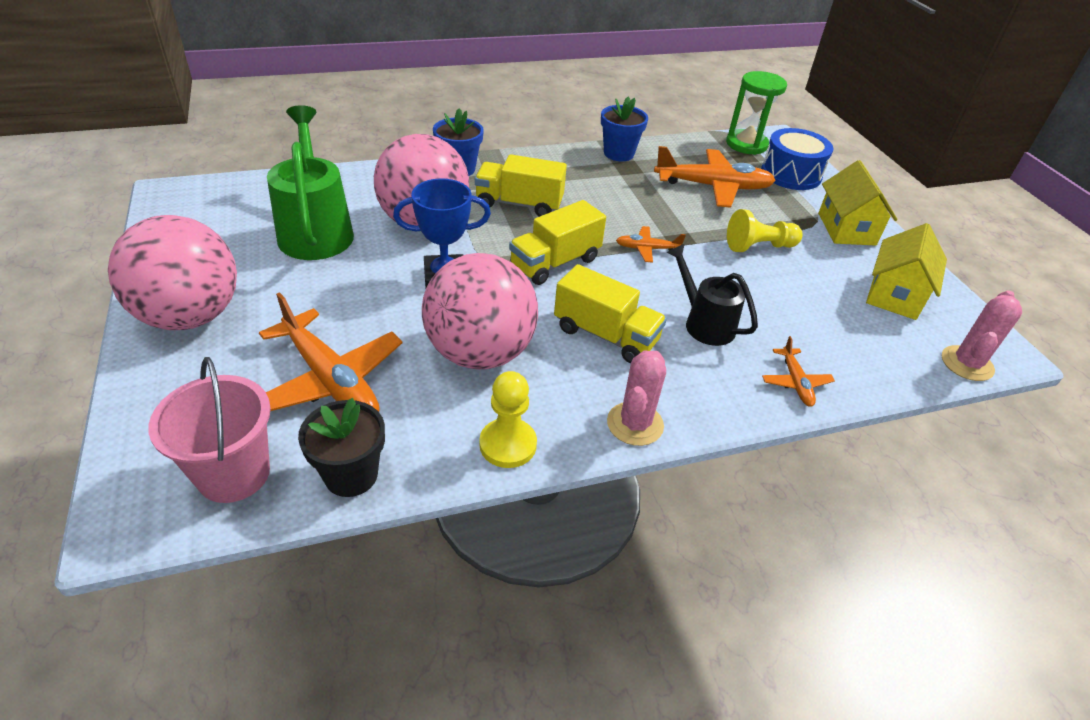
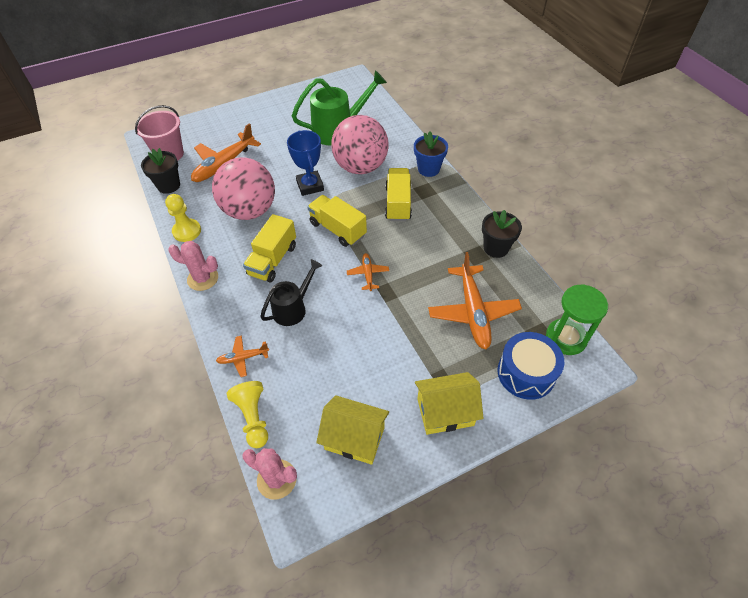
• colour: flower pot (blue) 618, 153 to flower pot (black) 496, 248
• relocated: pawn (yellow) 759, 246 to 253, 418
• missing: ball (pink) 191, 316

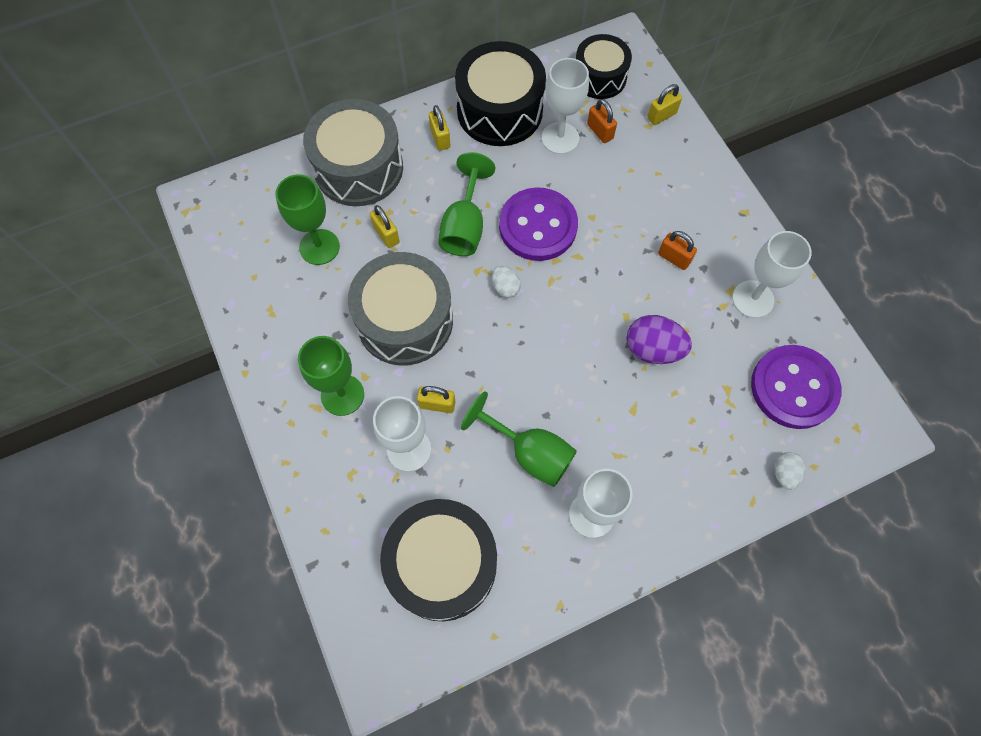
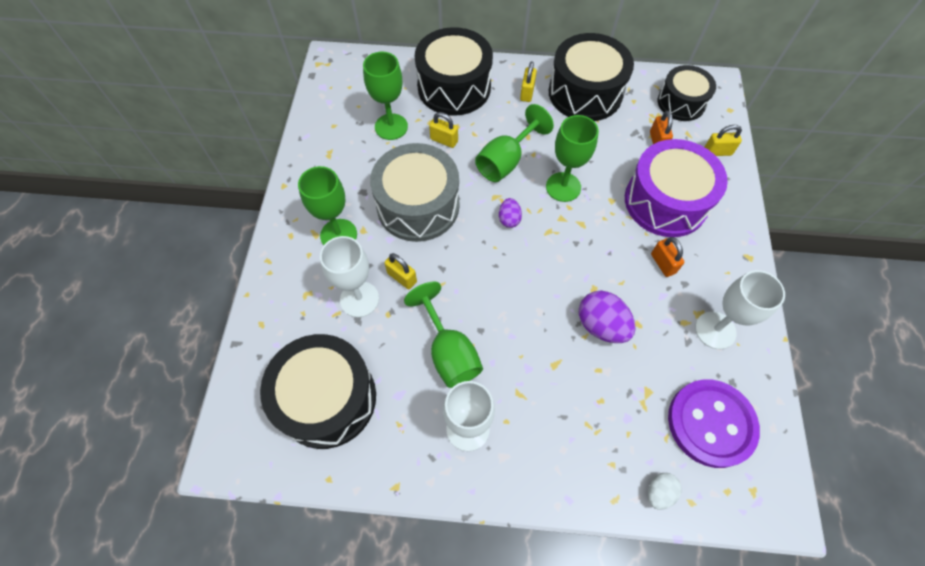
• missing: goblet (white) 560, 138
• colour: drum (grey) 359, 168 to drum (black) 454, 87
• exchanged: button (purple) 538, 226 to goblet (green) 563, 187
• spun: padlock (yellow) 386, 235 = 444, 140 60 degrees counterclockwise
• colour: egg (white) 505, 287 to egg (purple) 509, 219
• appeared: drum (purple) 665, 201

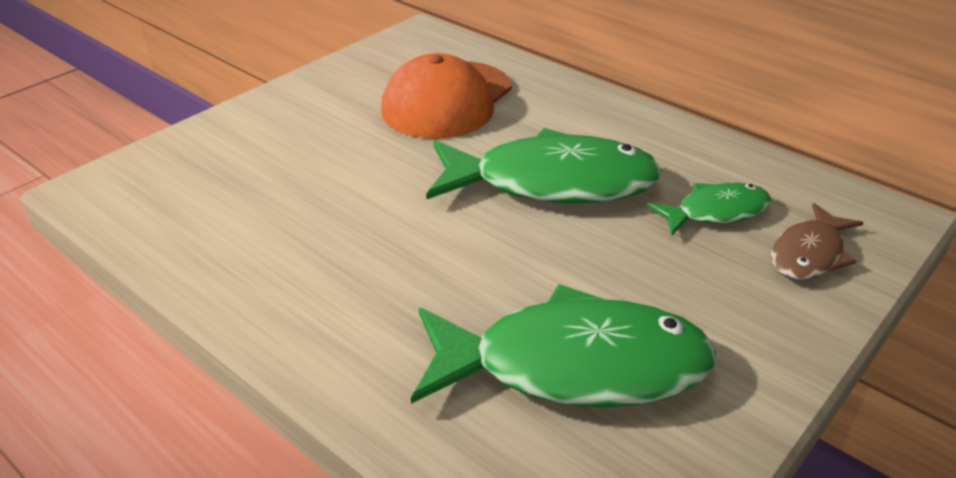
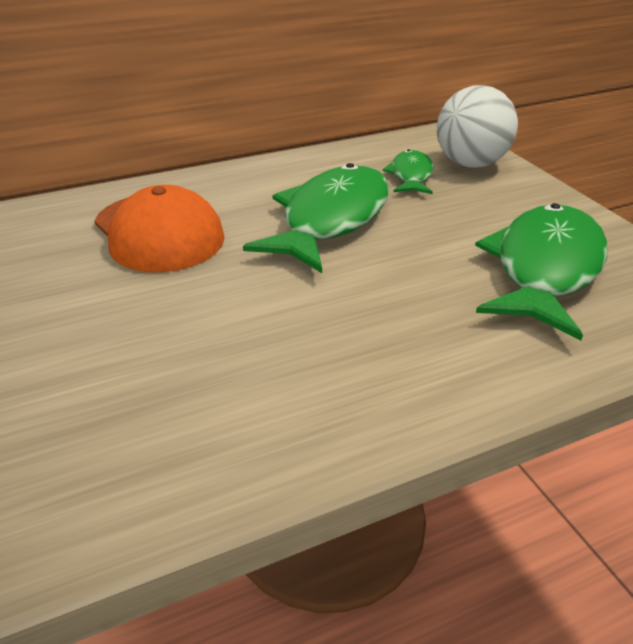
• exchanged: fish (brown) 809, 254 to ball (white) 470, 164

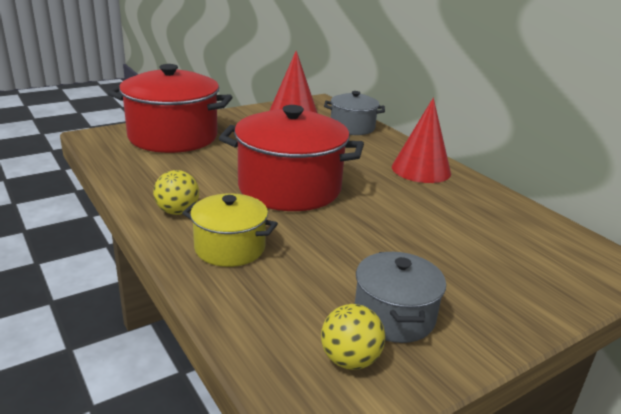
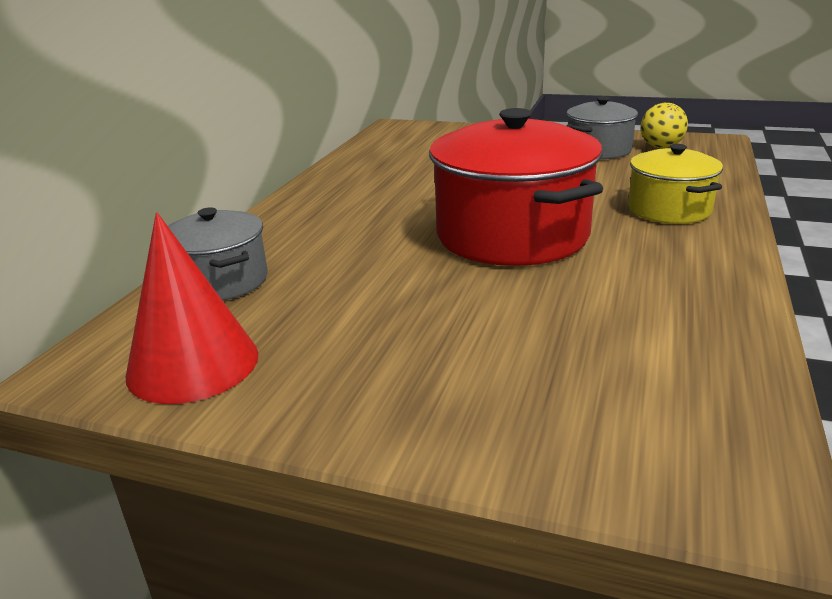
• missing: pot (red) 173, 137
• missing: cone (red) 421, 169
• missing: ball (yellow) 177, 211

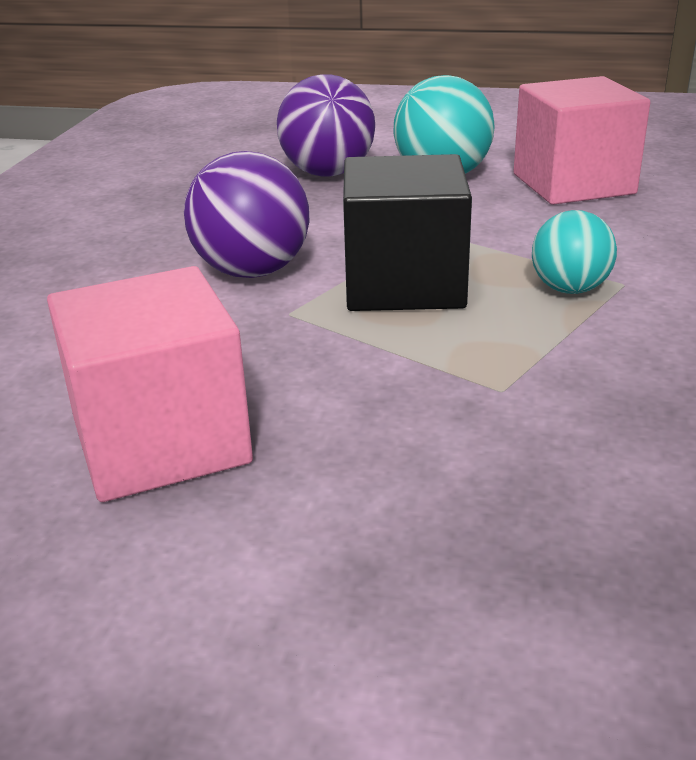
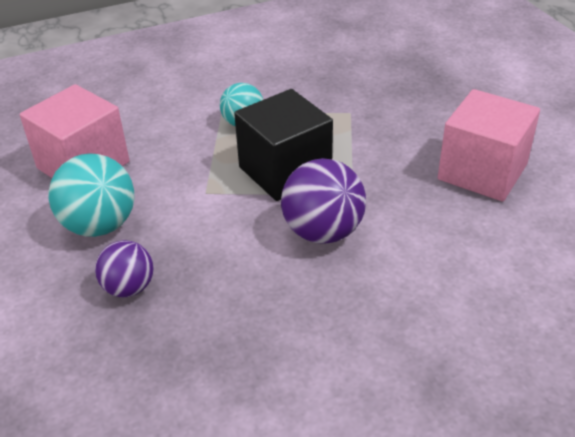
• size: ball (purple) 327, 173 = 129, 288 x0.63

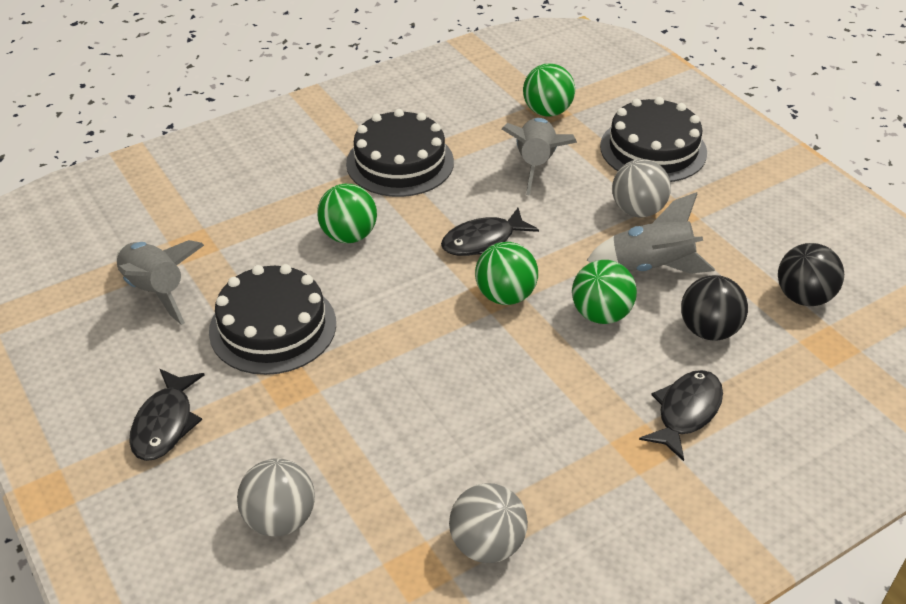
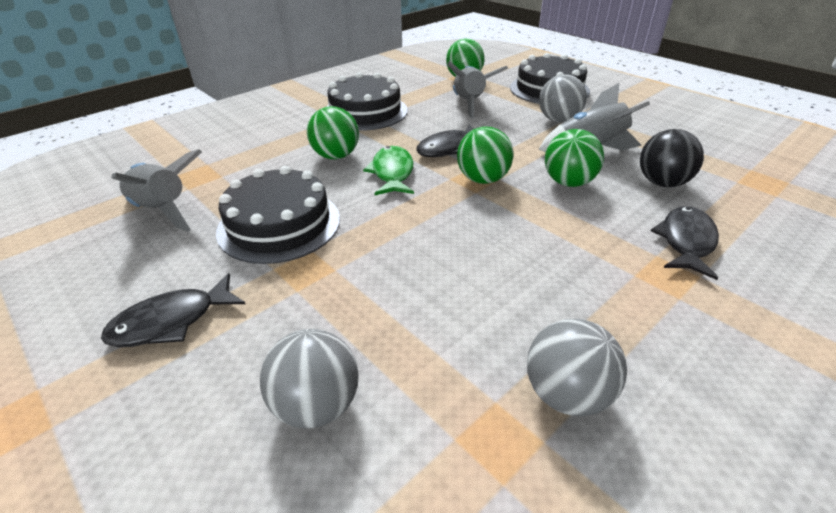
• missing: ball (black) 803, 297
• spun: fish (black) 165, 423 = 171, 321 60 degrees clockwise
• appeared: fish (green) 392, 173

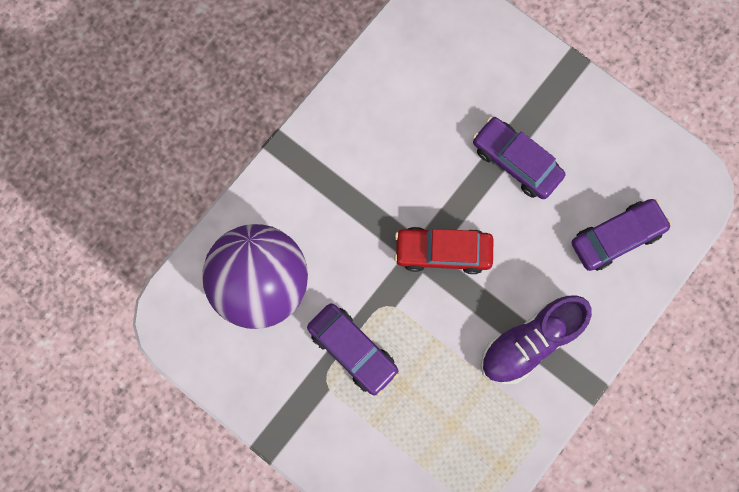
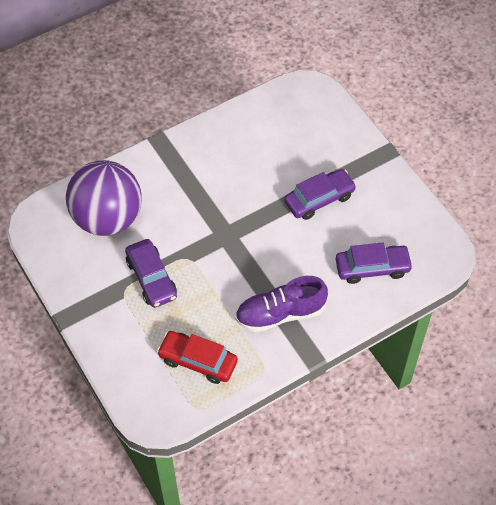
• spun: car (purple) 516, 162 = 319, 199 90 degrees clockwise
• relocated: car (red) 443, 252 to 198, 361

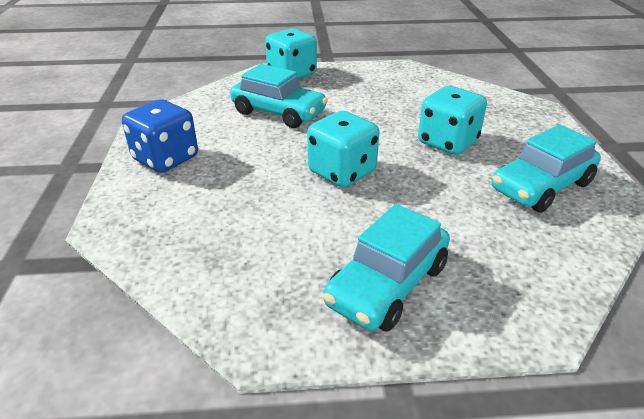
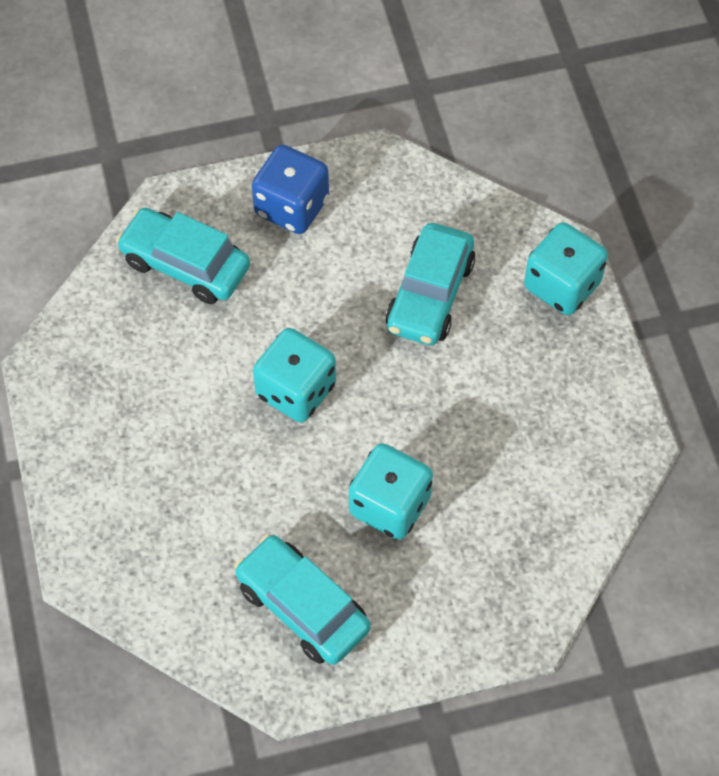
• relocated: car (turquoise) 387, 284 to 185, 264

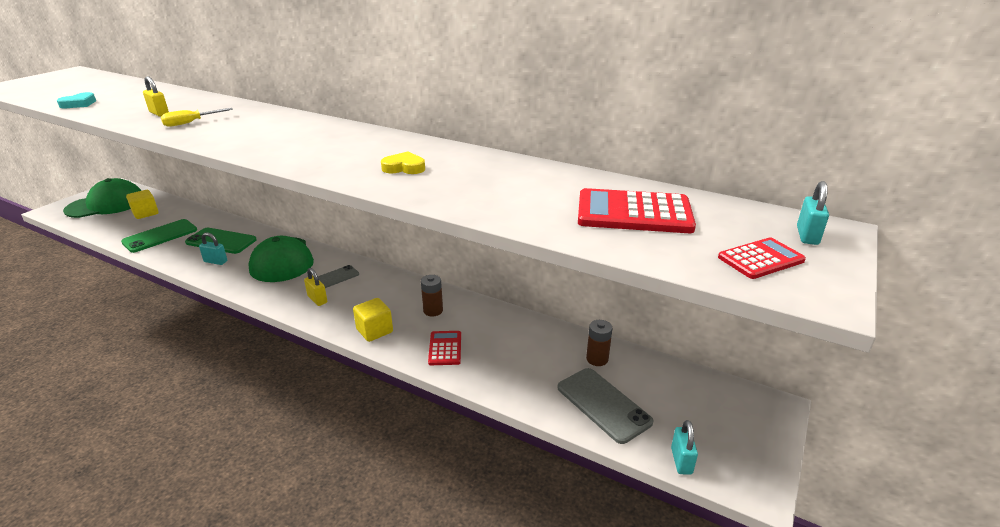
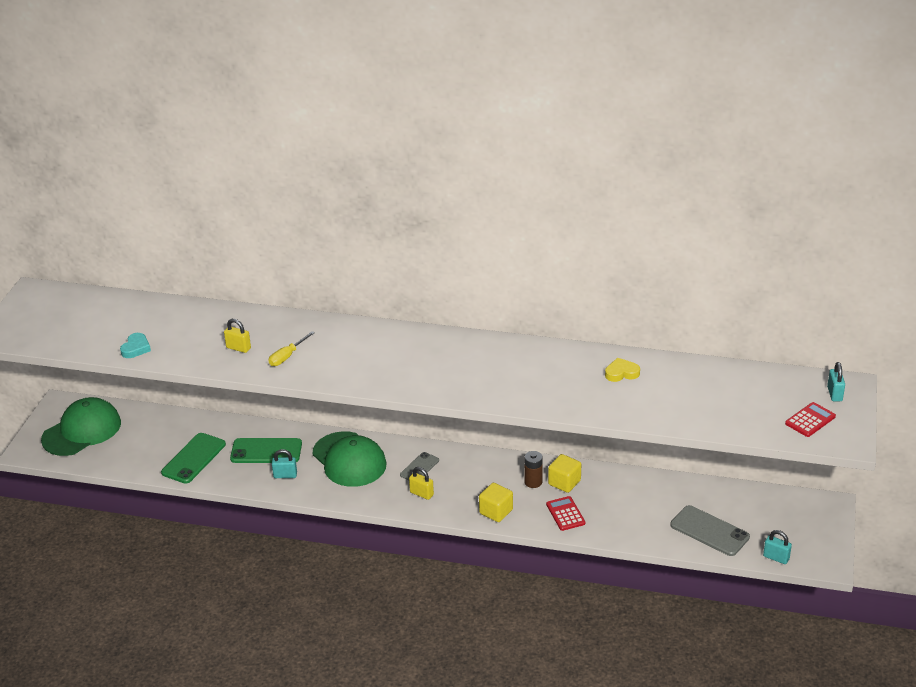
• relocated: heart (yellow) 404, 168 to 621, 373
• missing: calculator (red) 634, 213
• relocated: cube (yellow) 145, 213 to 564, 482
• missing: battery (brown) 597, 359
• spun: padlock (turquoise) 681, 461 = 776, 557 45 degrees counterclockwise

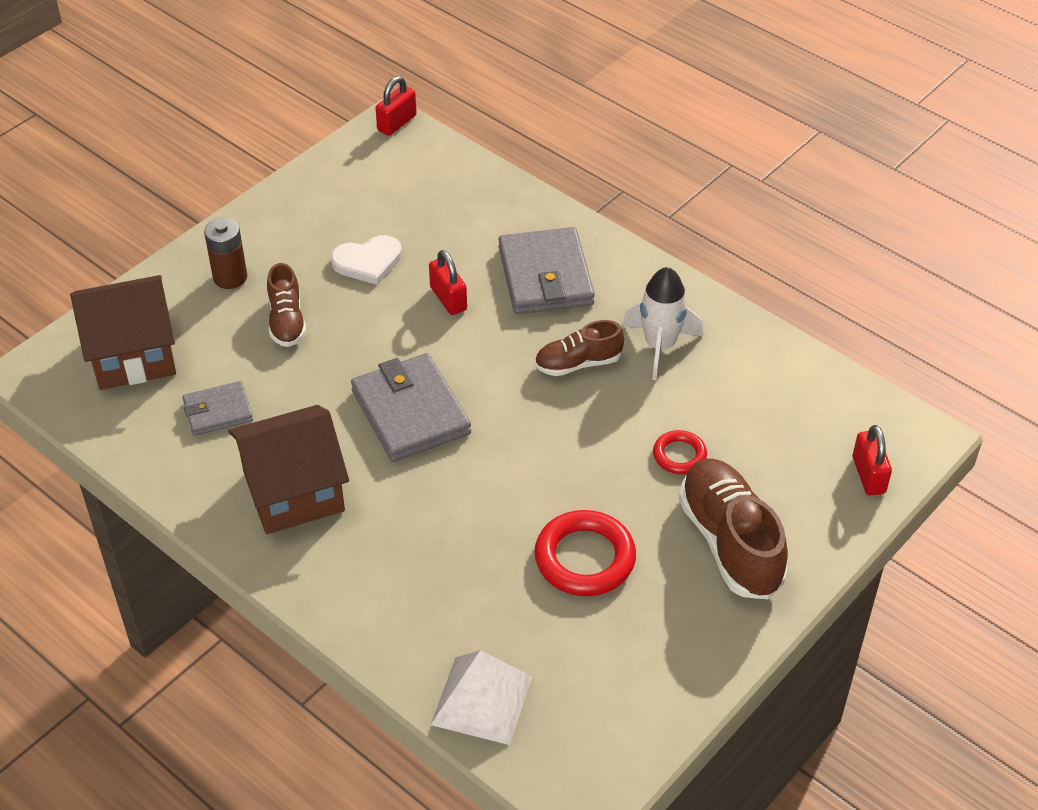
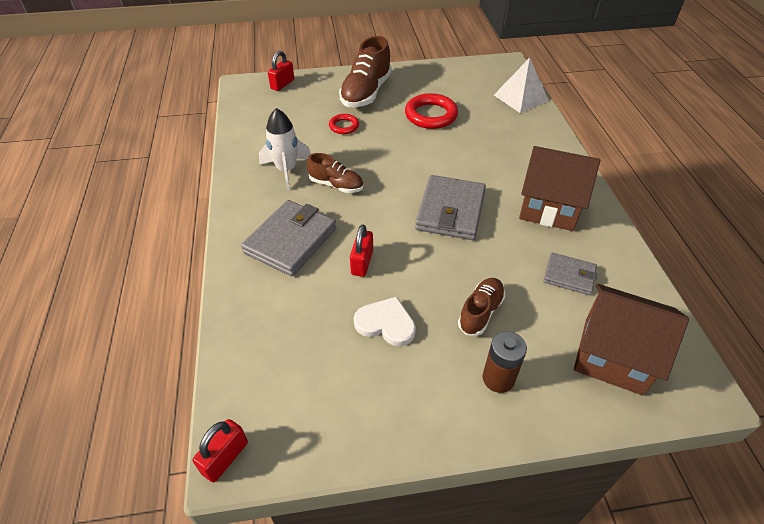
• spun: padlock (red) 397, 123 = 225, 458 45 degrees counterclockwise

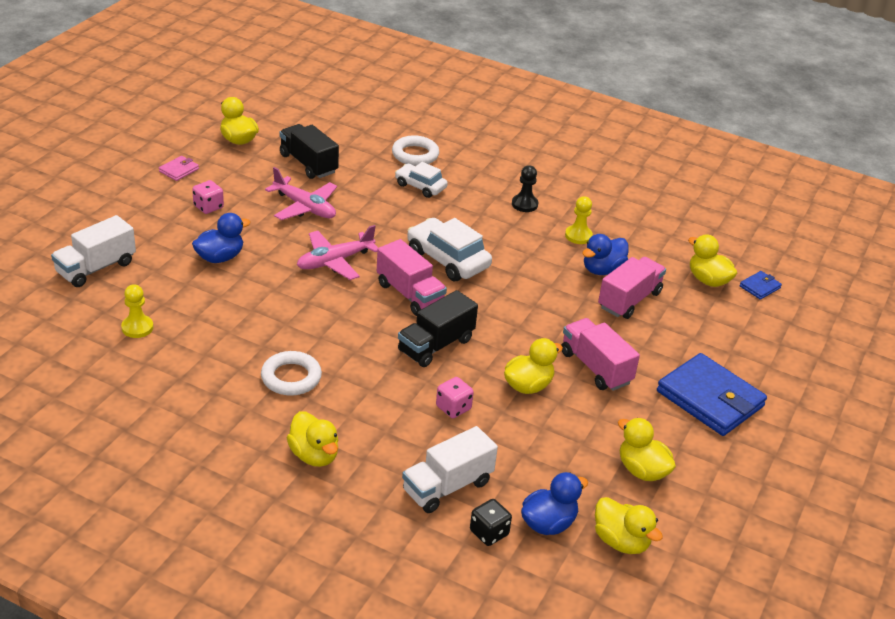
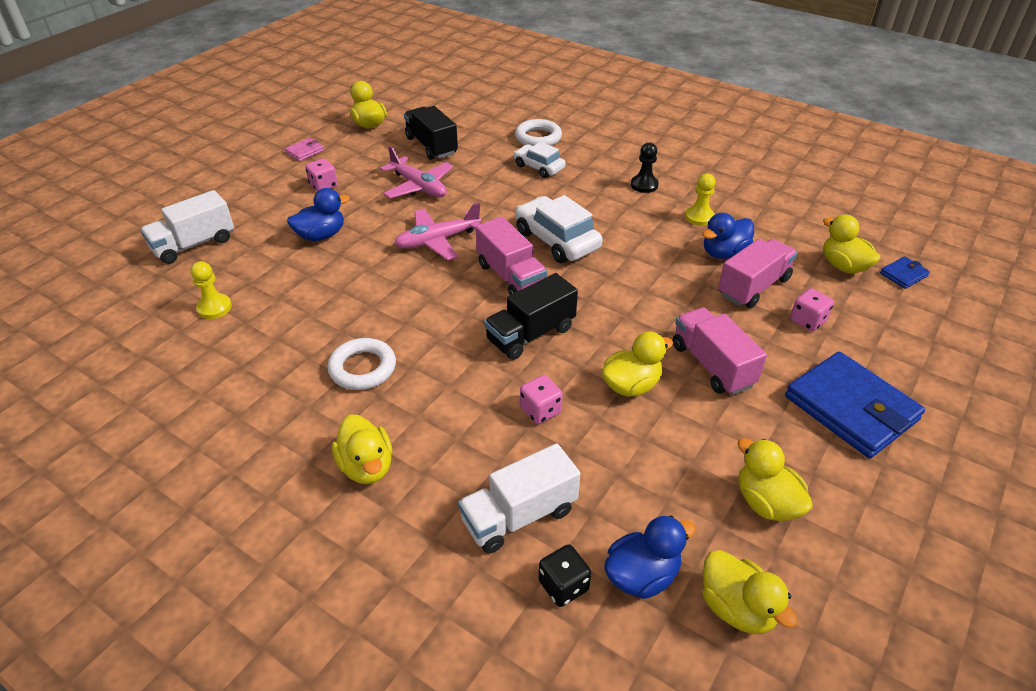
• appeared: dice (pink) 807, 321

